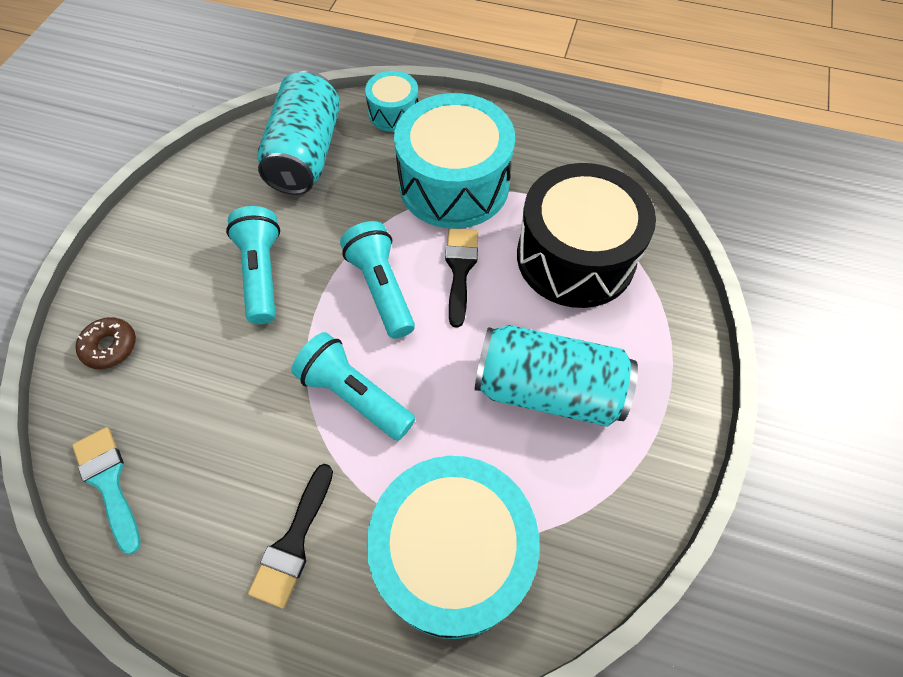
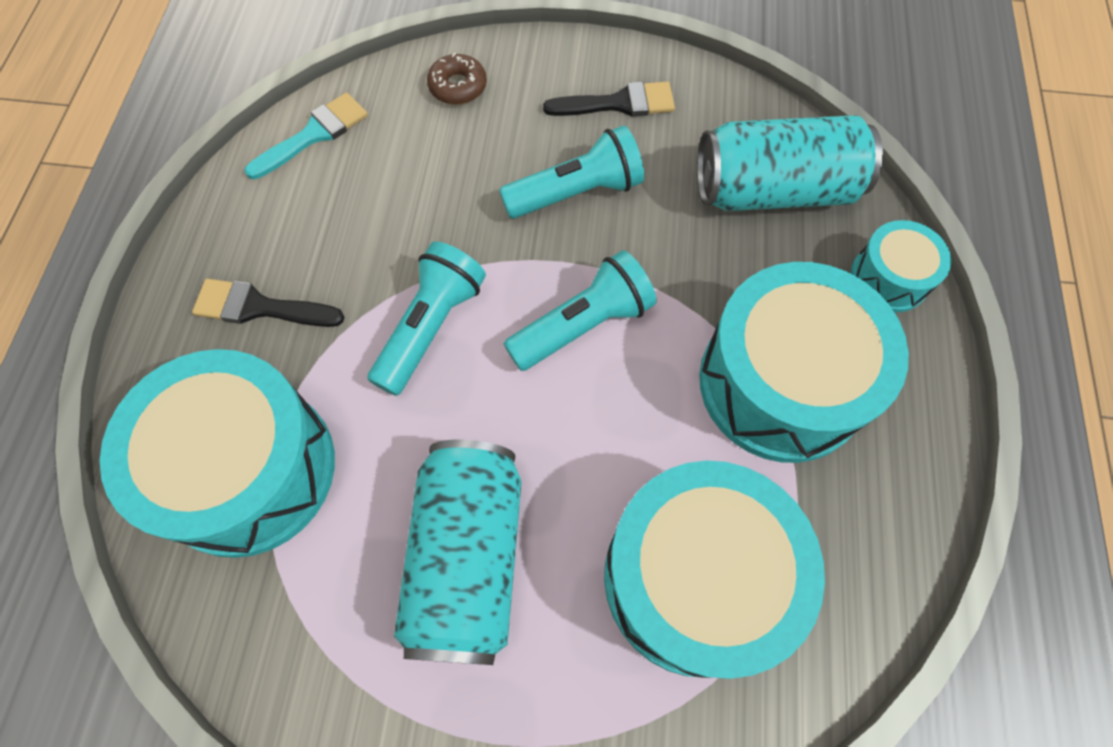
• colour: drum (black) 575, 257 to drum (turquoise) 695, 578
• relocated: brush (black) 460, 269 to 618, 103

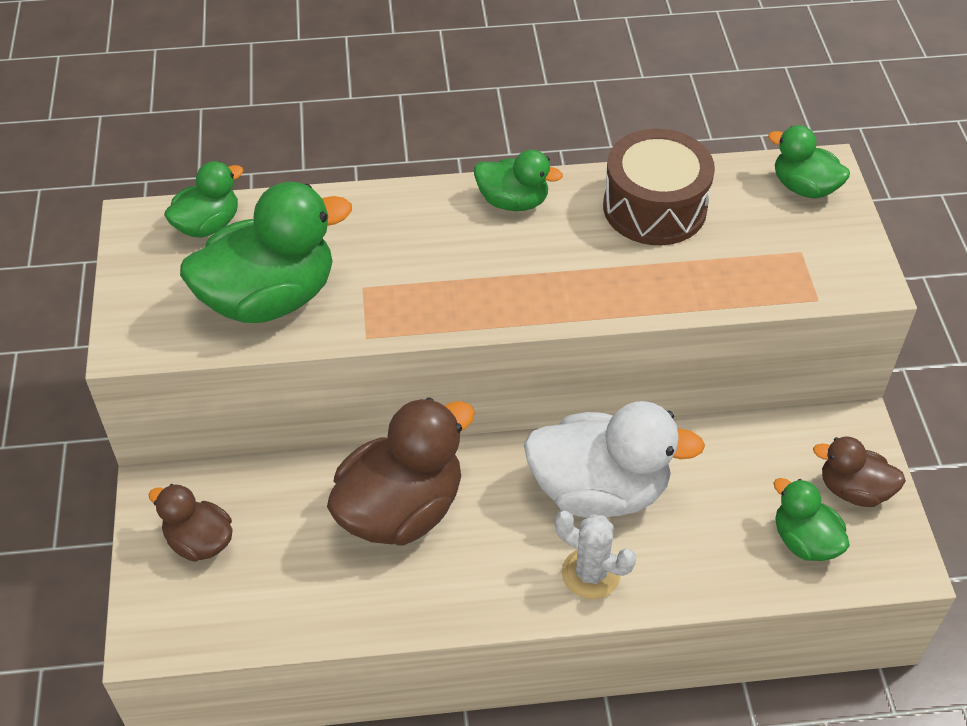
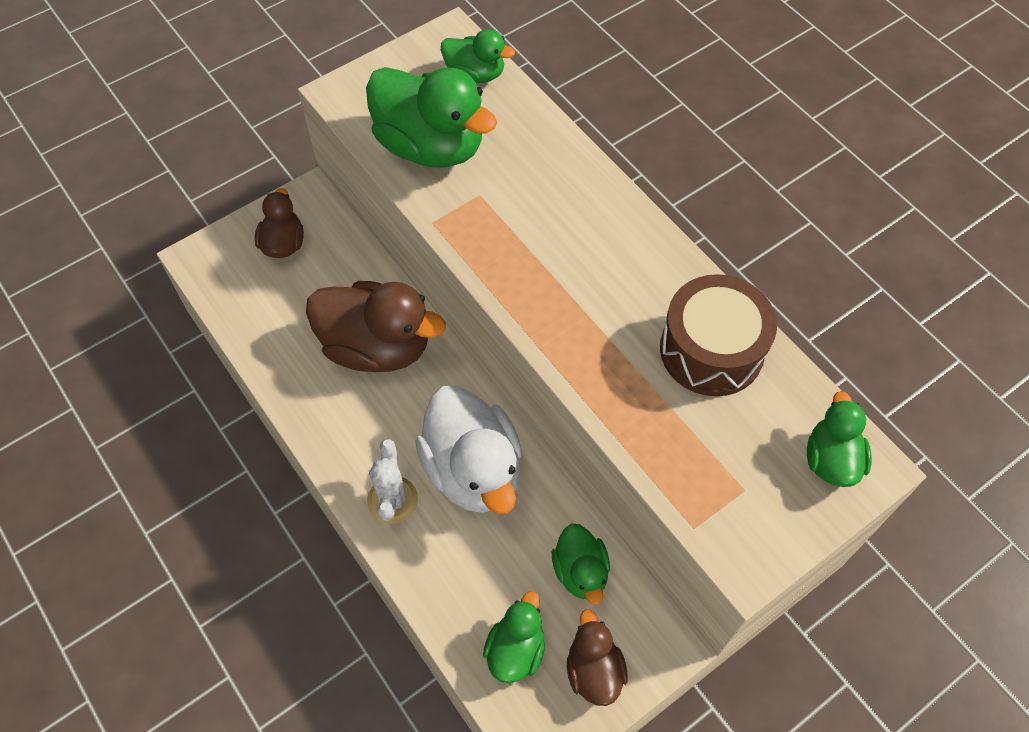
• relocated: duck (green) 513, 201 to 580, 571

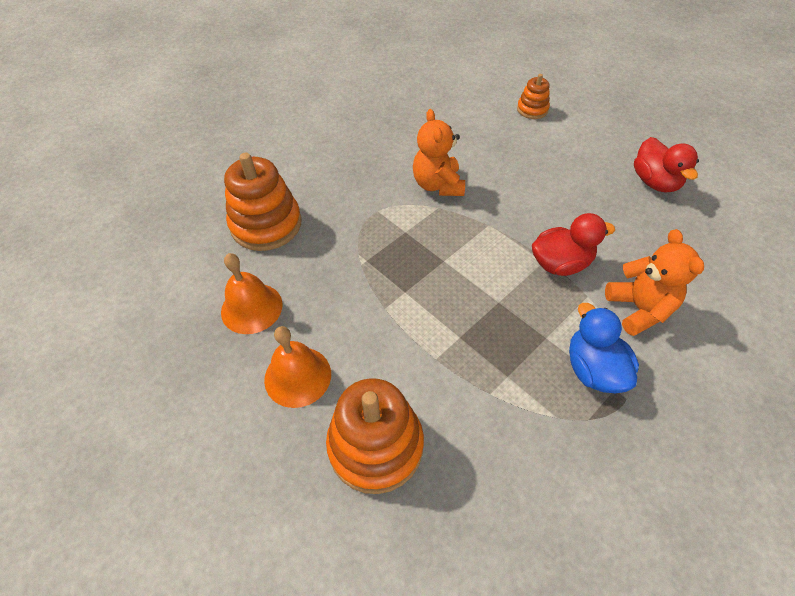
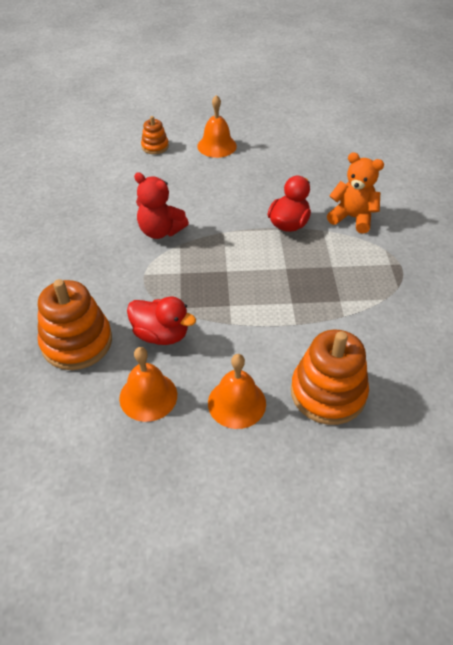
• colour: teddy bear (orange) 438, 185 to teddy bear (red) 160, 231
• relocated: duck (red) 654, 182 to 161, 334
• missing: duck (blue) 593, 369
• appeared: bell (orange) 217, 146

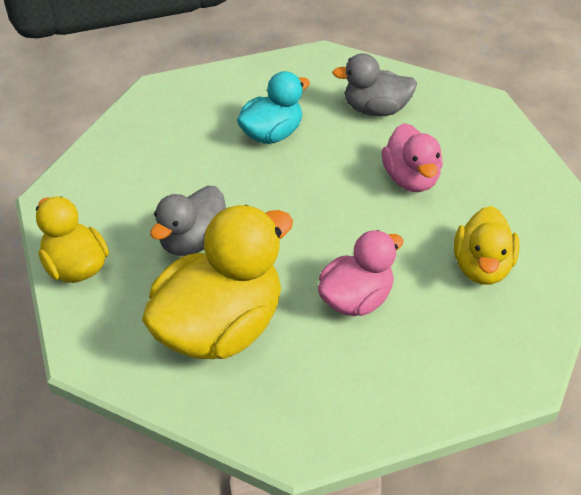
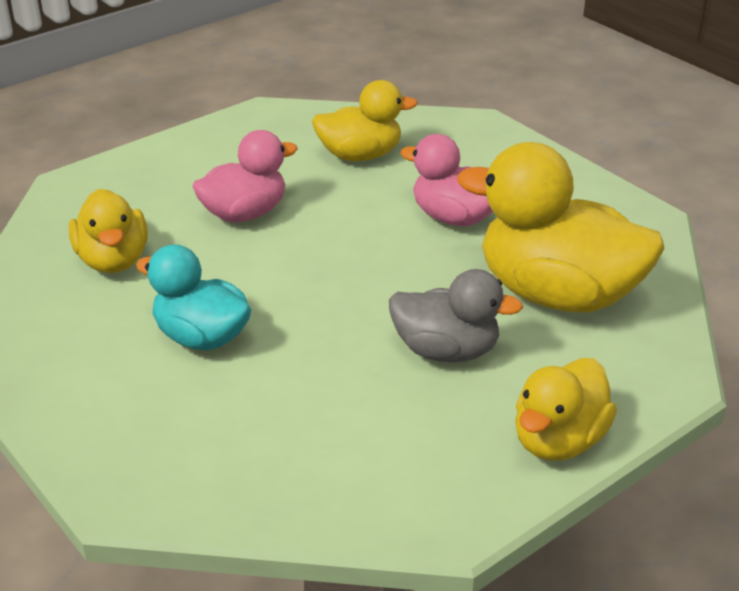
• colour: duck (grey) 375, 110 to duck (yellow) 113, 260

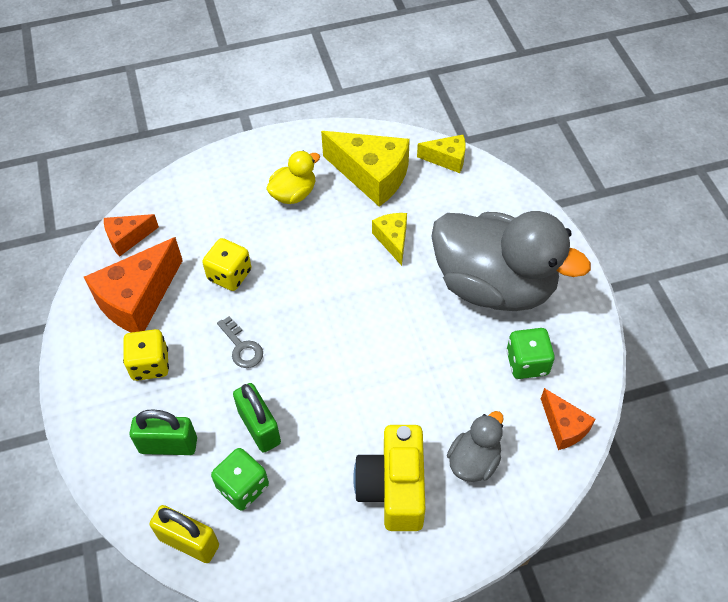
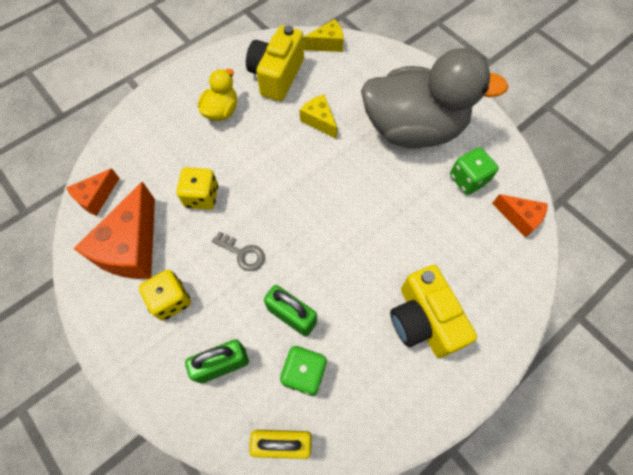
• exchanged: cheese (yellow) 372, 176 to camera (yellow) 276, 76
• missing: duck (grey) 474, 461

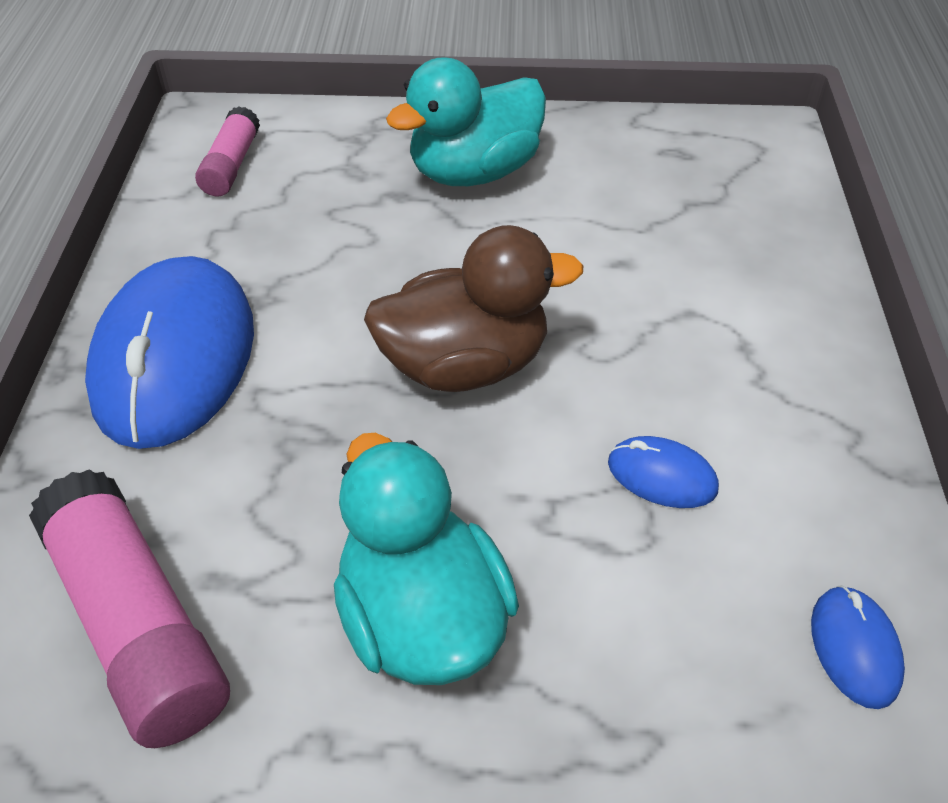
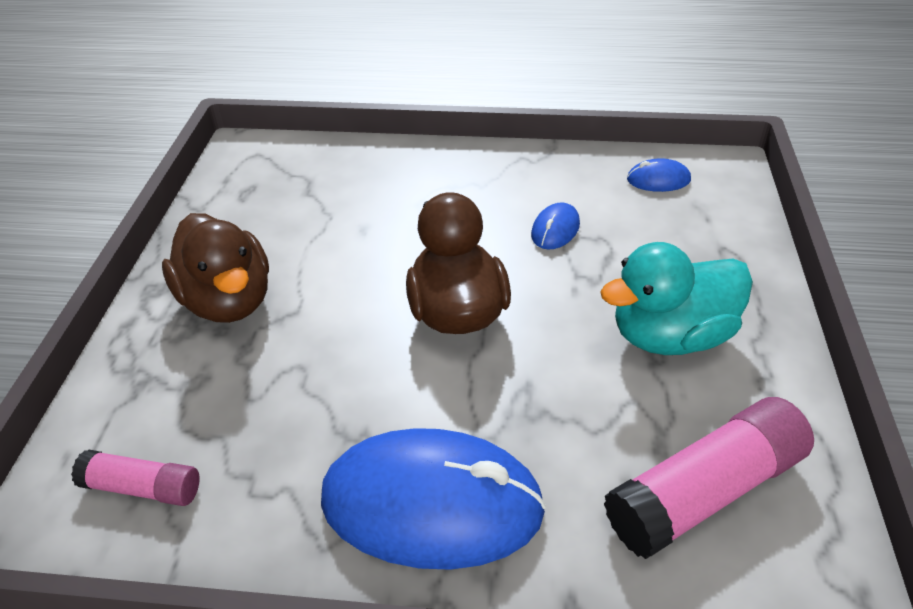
• colour: duck (turquoise) 474, 172 to duck (brown) 228, 301

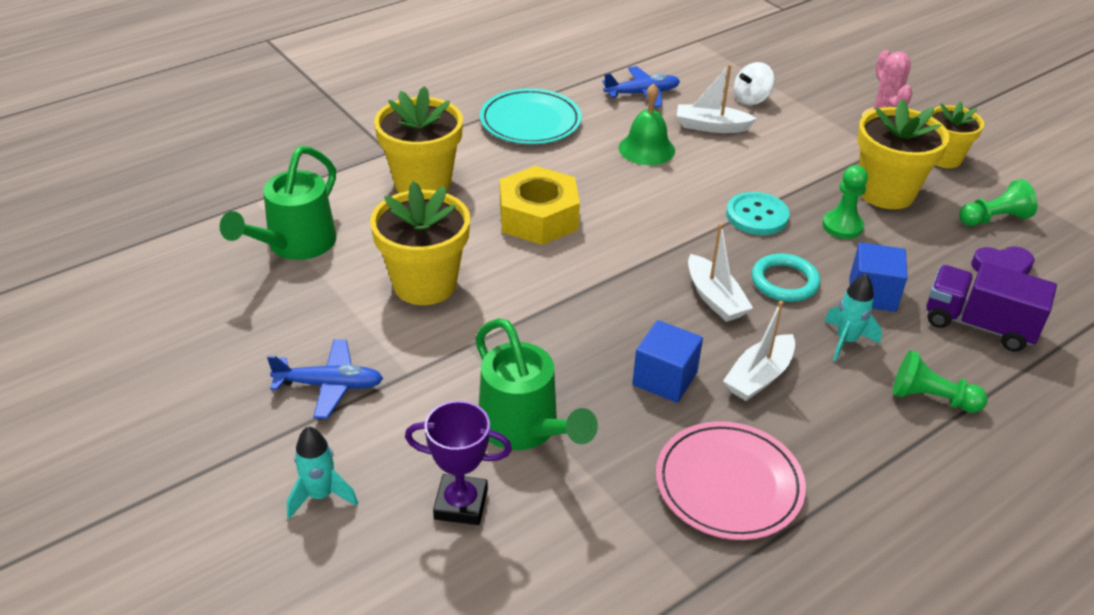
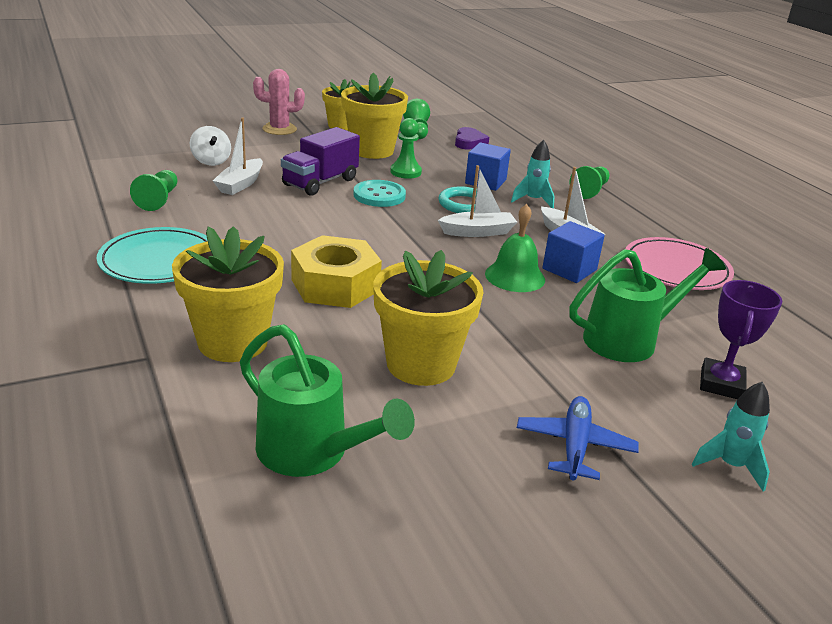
• exchanged: plane (blue) 642, 93 to pawn (green) 158, 199
• relocated: bell (green) 646, 149 to 515, 276
• relocated: truck (purple) 978, 325 to 320, 182

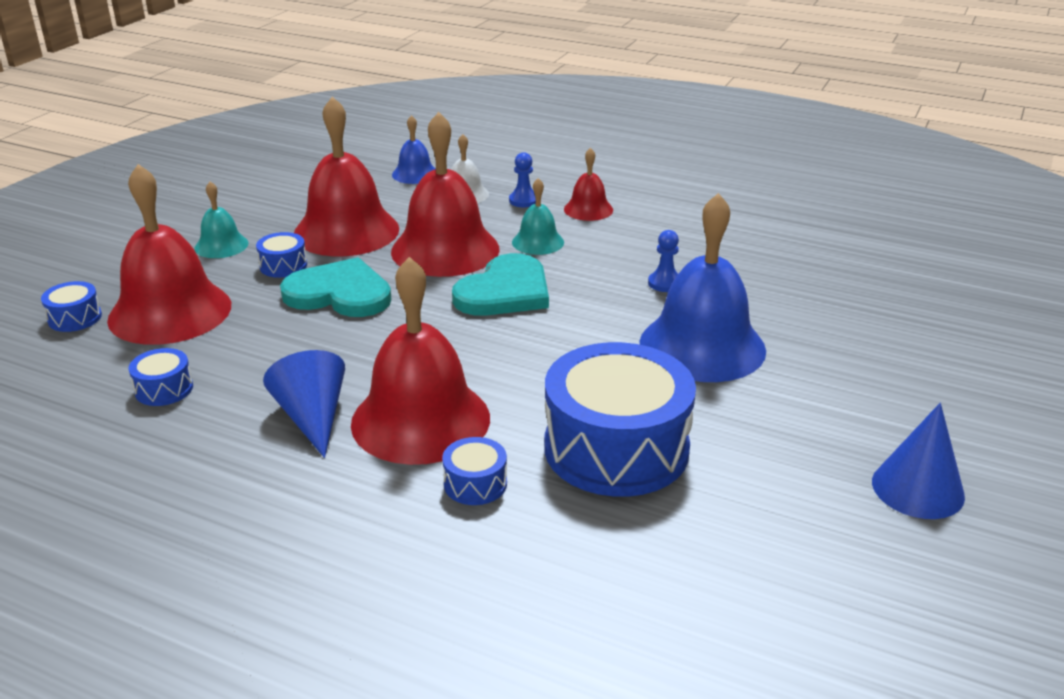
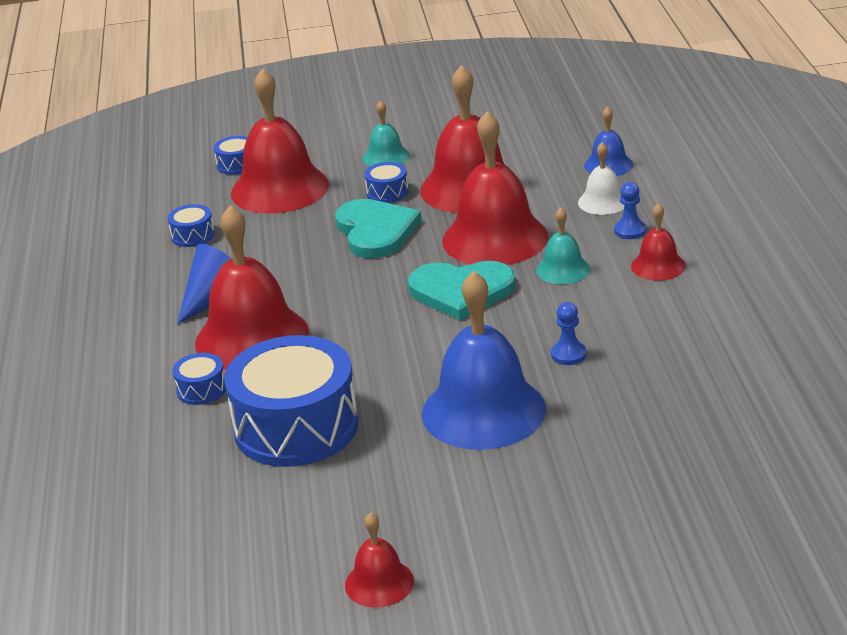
• exchanged: cone (blue) 917, 488 to bell (red) 379, 583

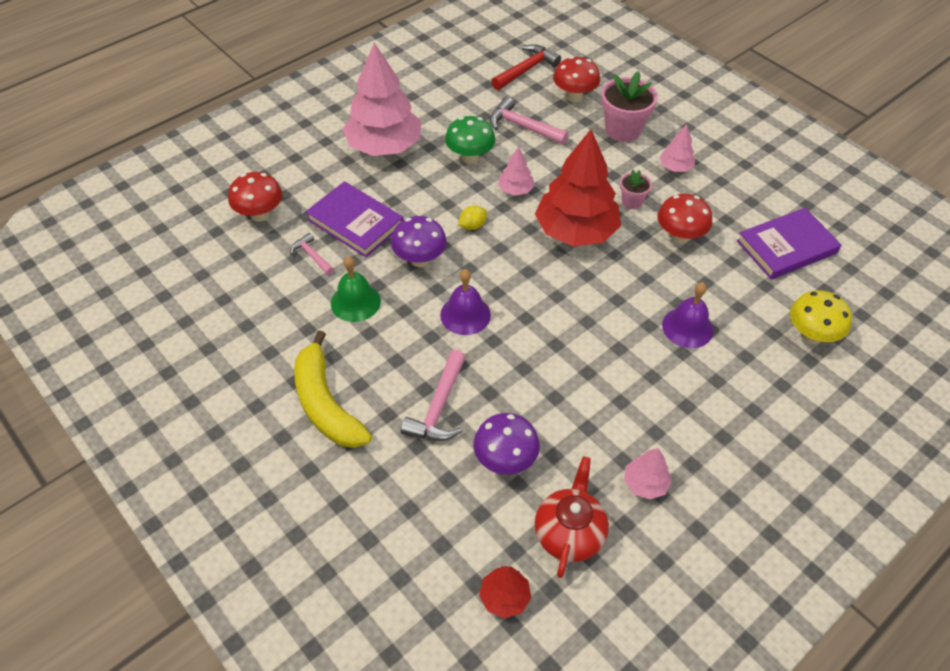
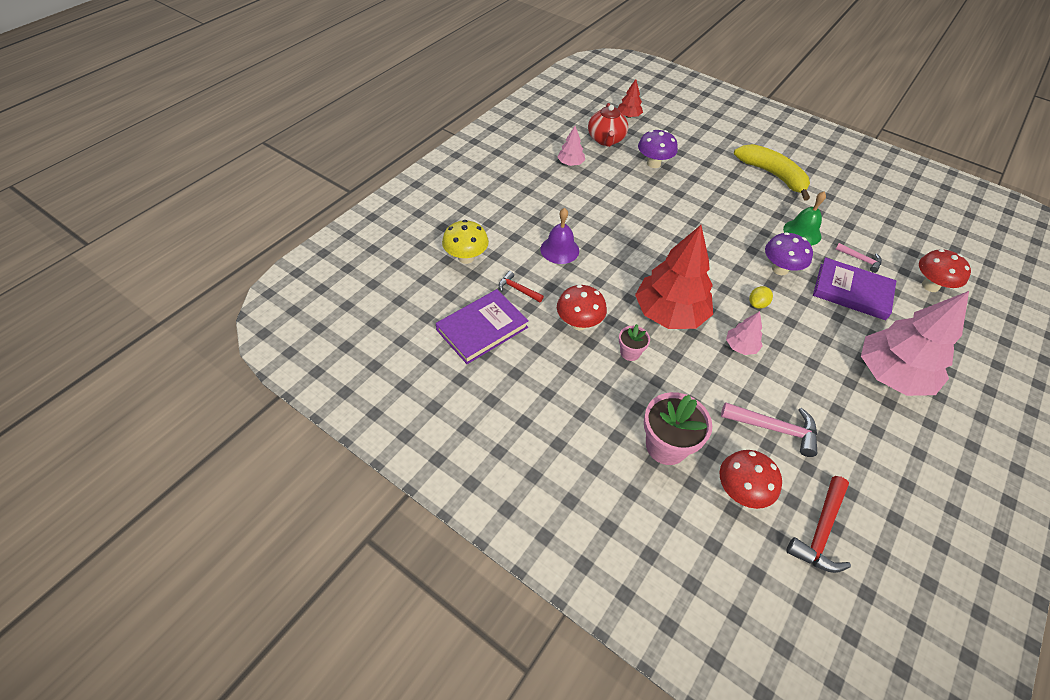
• missing: mushroom (green) 470, 157
• missing: tree (pink) 675, 167
• missing: bell (purple) 465, 315
• missing: hammer (pink) 439, 407
• appeared: hammer (red) 518, 289

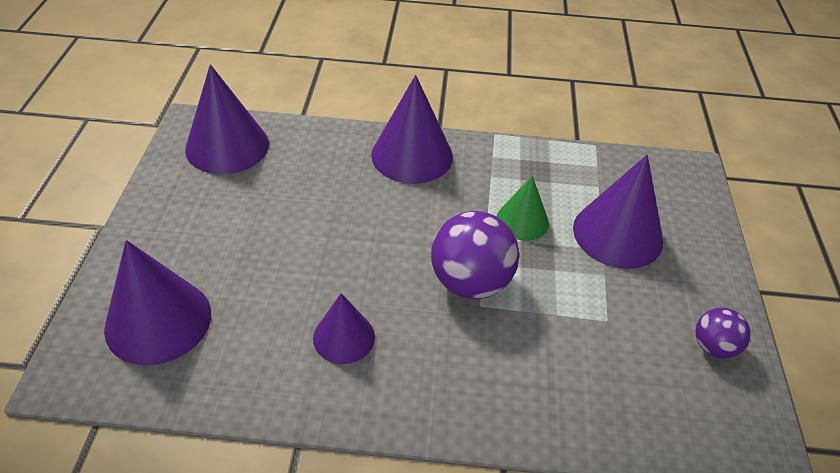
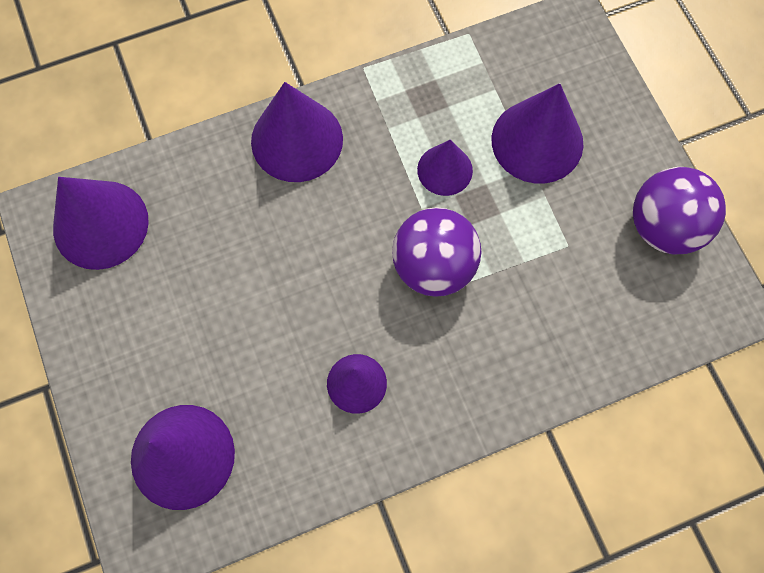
• colour: cone (green) 522, 221 to cone (purple) 445, 170
• size: ball (purple) 713, 347 = 663, 227 x1.81

